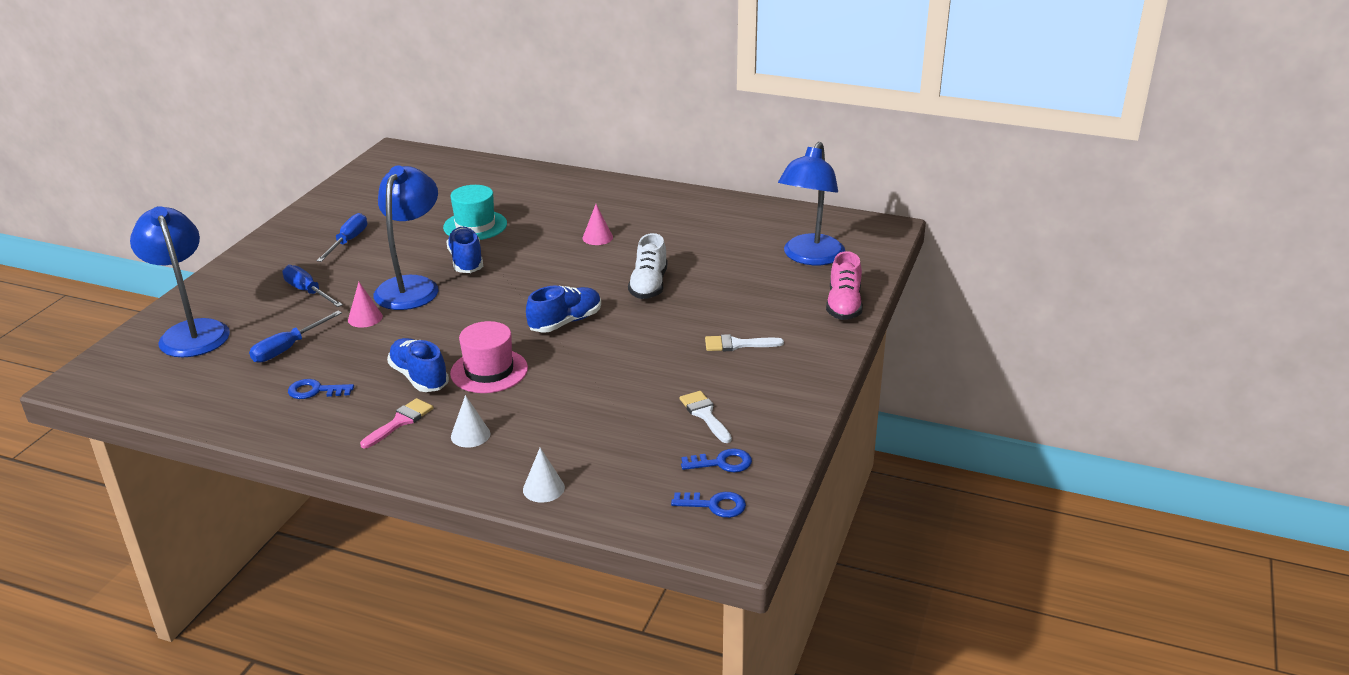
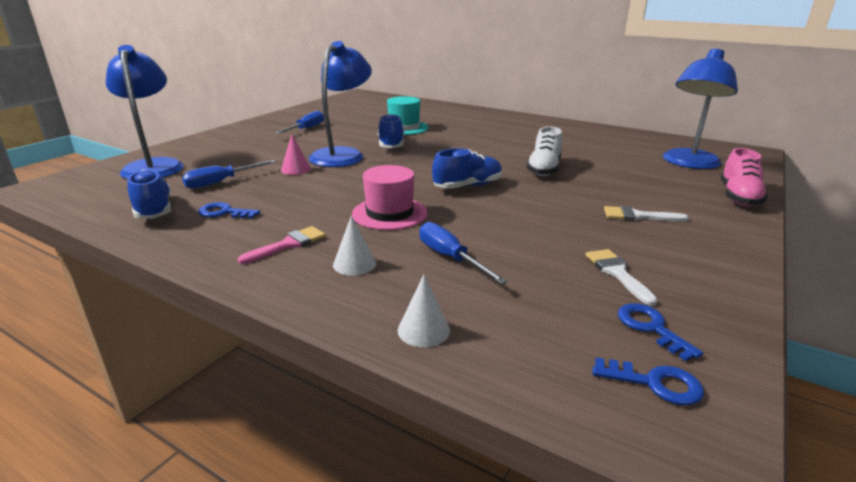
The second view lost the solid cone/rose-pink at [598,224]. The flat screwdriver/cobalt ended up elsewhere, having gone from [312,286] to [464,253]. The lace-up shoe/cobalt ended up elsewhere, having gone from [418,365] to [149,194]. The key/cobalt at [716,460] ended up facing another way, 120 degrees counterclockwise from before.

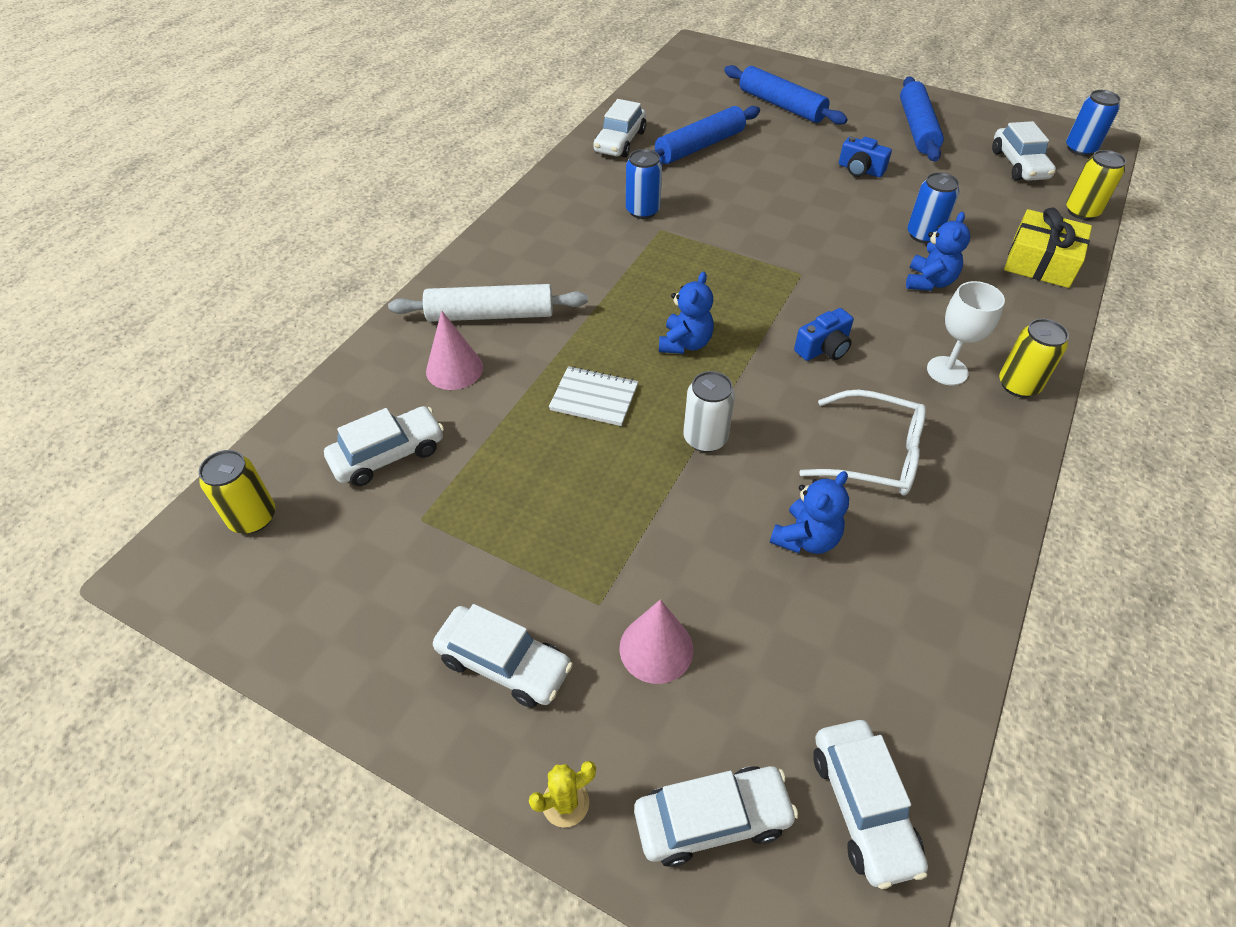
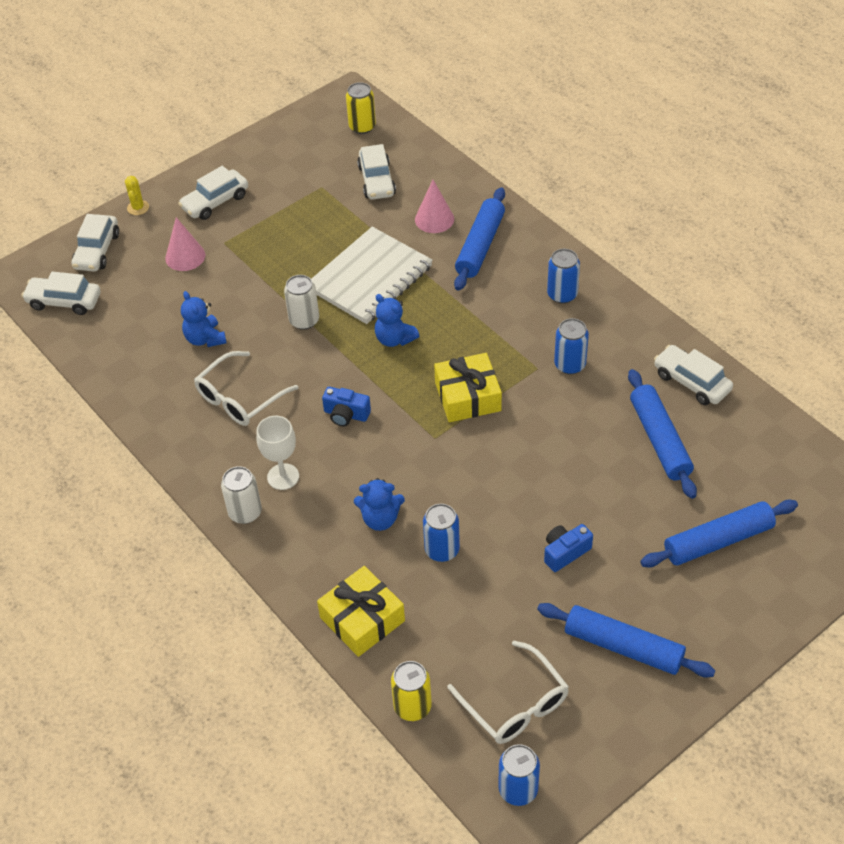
Where the automobile/pure white stood at [1024,151], the eyeglasses/pure white came to stand at [508,692]. The teddy bear/cobalt at [938,251] ended up facing another way, 45 degrees counterclockwise from before. What was the pastry roller/pure white at [488,303] turned into the pastry roller/cobalt at [479,239]. The compact camera/cobalt at [824,334] ended up facing another way, 60 degrees counterclockwise from before. What was the soda can/bright yellow at [1034,358] turned into the soda can/pure white at [241,495]. The size of the notebook/pure white at [593,396] changed by a factor of 1.96. The second view gained the soda can/cobalt at [563,276]. The second view gained the present/bright yellow at [468,387].

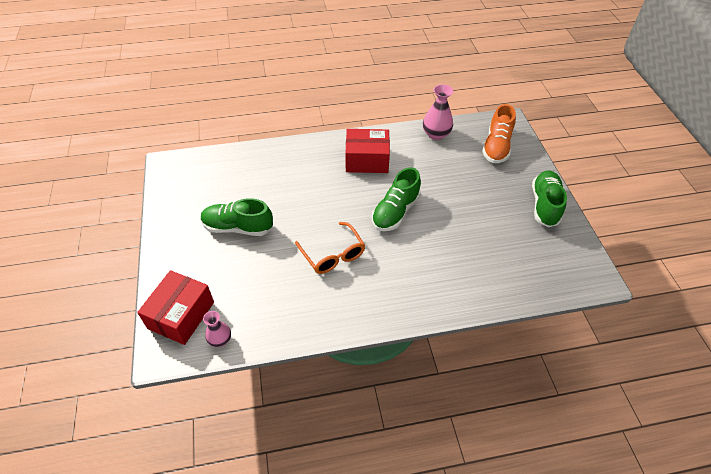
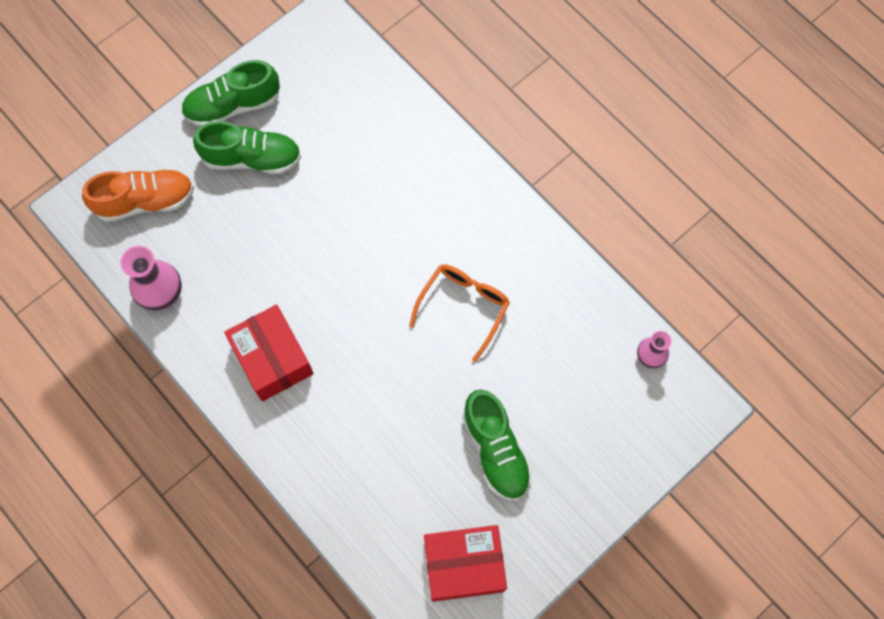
The lace-up shoe/leaf-green ended up elsewhere, having gone from [396,199] to [247,147]. The parcel/crimson ended up elsewhere, having gone from [175,307] to [465,563].

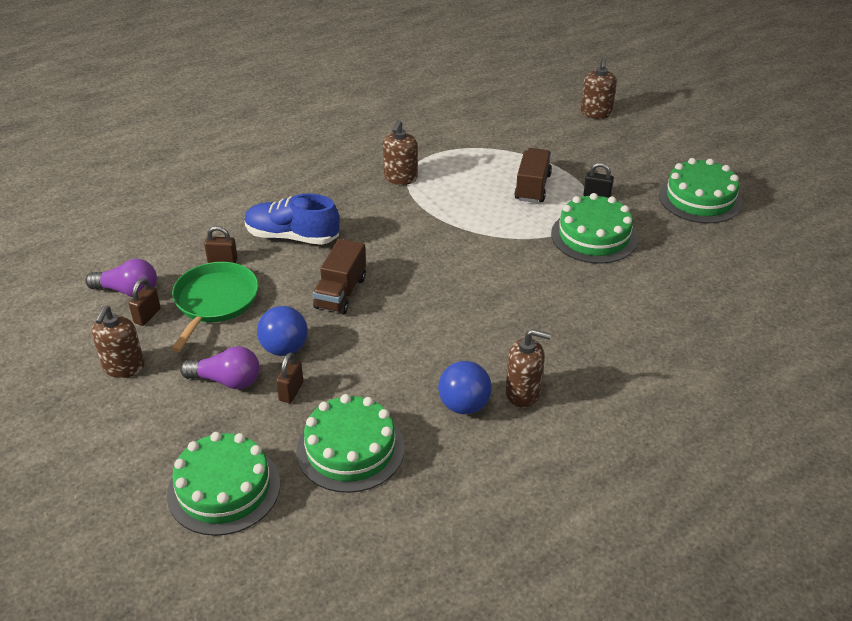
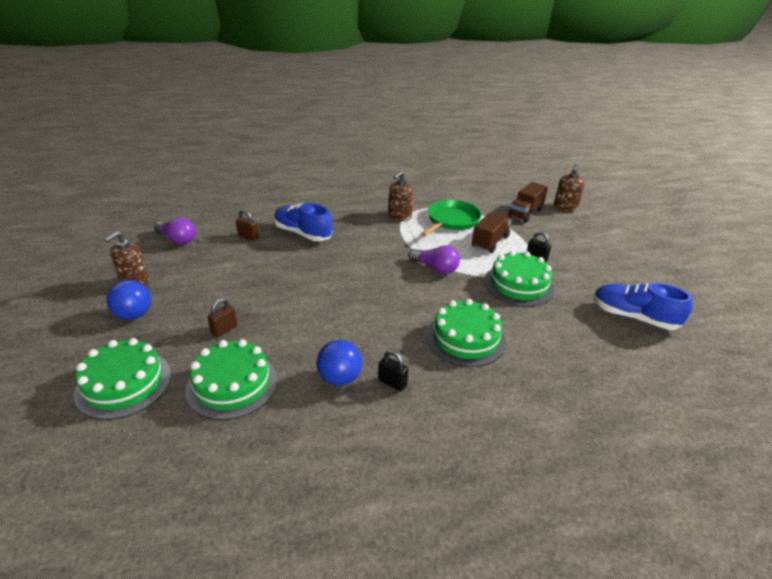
The cake/leaf-green ended up elsewhere, having gone from [701,191] to [466,333]. The toy truck/dark brown ended up elsewhere, having gone from [339,277] to [528,202]. The skillet/leaf-green ended up elsewhere, having gone from [215,307] to [451,218]. The second view lost the padlock/dark brown at [145,302]. The ball/cobalt ended up elsewhere, having gone from [282,331] to [128,300]. Where the pump bottle/dark brown stood at [528,368], the padlock/jet-black came to stand at [393,370]. The light bulb/royal purple ended up elsewhere, having gone from [219,367] to [434,259]. The second view gained the lace-up shoe/cobalt at [642,306].

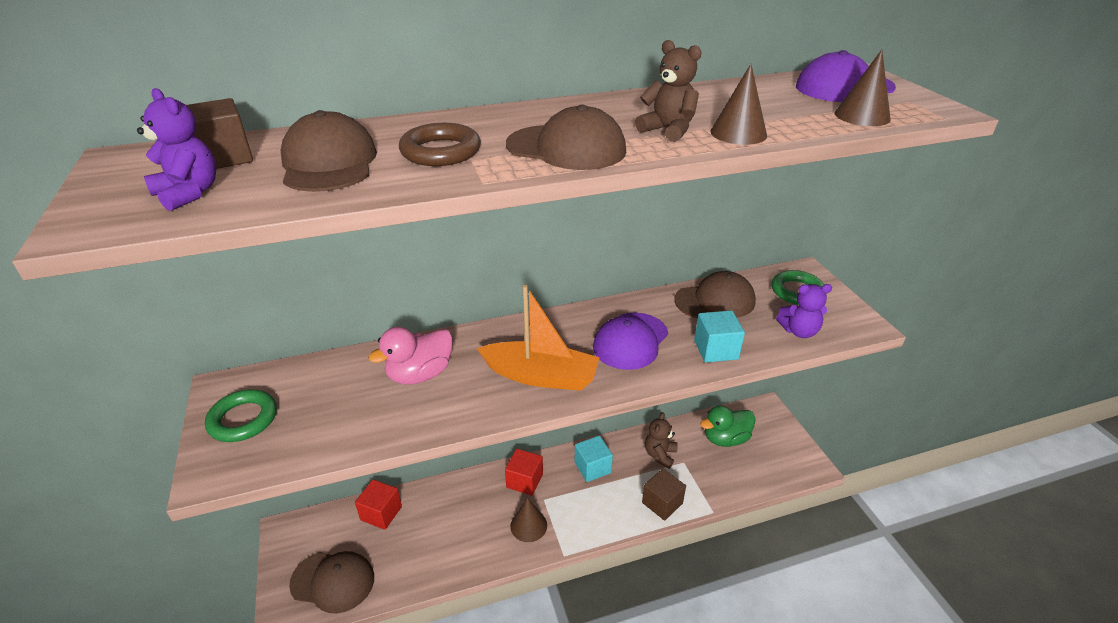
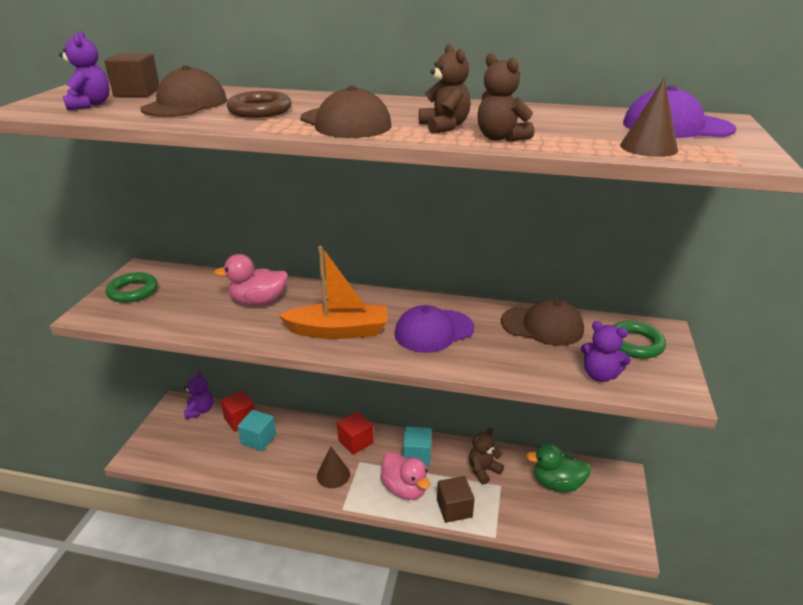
Where the solid cone/dark brown stood at [738,104], the teddy bear/dark brown came to stand at [506,97]. The boat/bright orange at [538,338] ended up facing another way, 45 degrees counterclockwise from before. The block/teal ended up elsewhere, having gone from [719,336] to [256,430]. The second view lost the baseball cap/dark brown at [331,582]. The second view gained the teddy bear/royal purple at [198,395]. The second view gained the toy duck/rose-pink at [405,475].

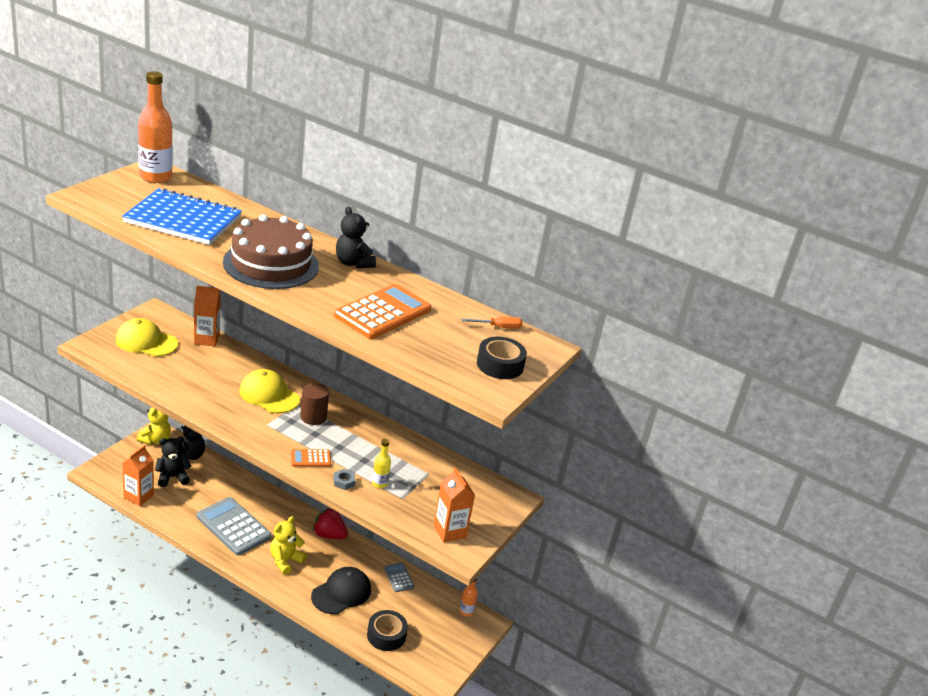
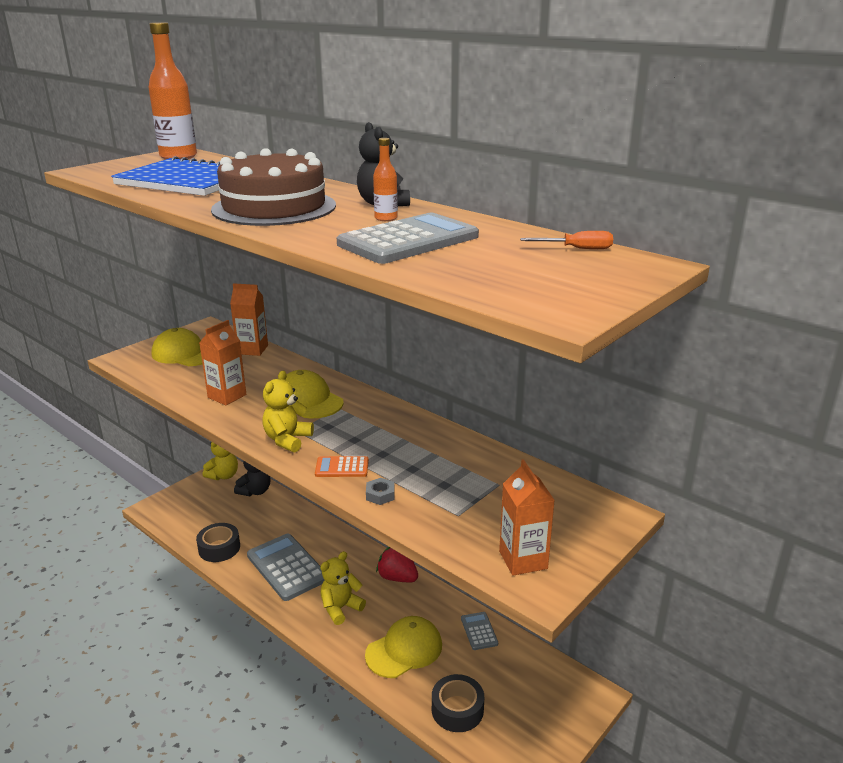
What was the calculator/bright orange at [383,311] turned into the calculator/gray at [408,238]. The tape/jet-black ended up elsewhere, having gone from [502,358] to [218,542]. The second view lost the cylinder shape/dark brown at [314,404]. The second view lost the teddy bear/jet-black at [173,462]. The second view lost the bottle/bright yellow at [381,463]. The juice carton/bright orange ended up elsewhere, having gone from [138,475] to [222,362]. What was the baseball cap/jet-black at [341,590] turned into the baseball cap/bright yellow at [403,647]. The bottle/bright orange ended up elsewhere, having gone from [468,597] to [385,179]. The second view gained the teddy bear/bright yellow at [288,411].

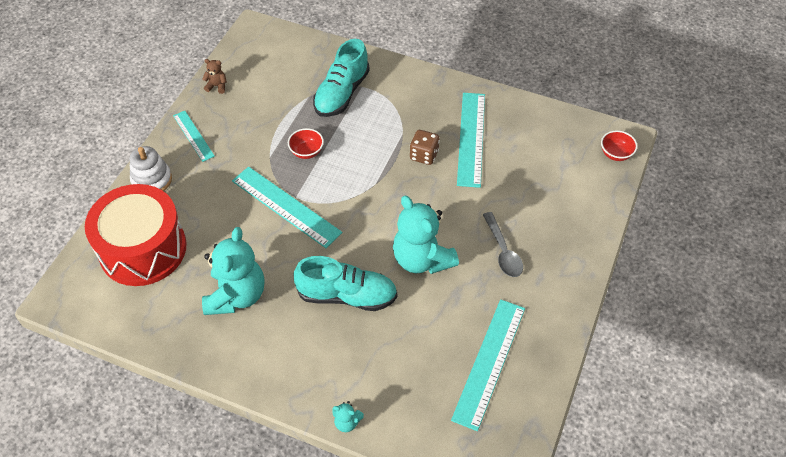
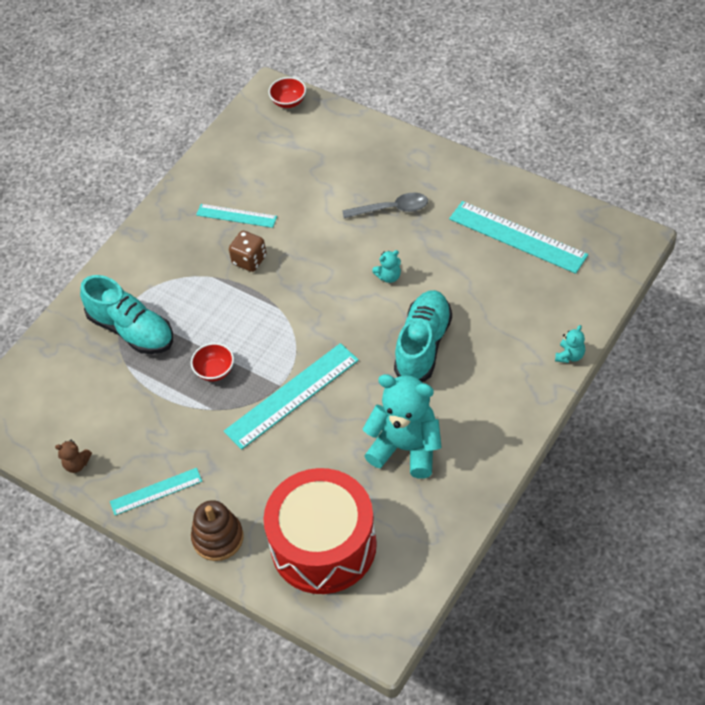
The teddy bear/dark brown at [214,76] ended up facing another way, 105 degrees counterclockwise from before. The size of the ruler/teal at [471,140] changed by a factor of 0.58. What was the ring stacker/pure white at [151,168] turned into the ring stacker/dark brown at [217,530]. The size of the teddy bear/teal at [426,234] changed by a factor of 0.42.

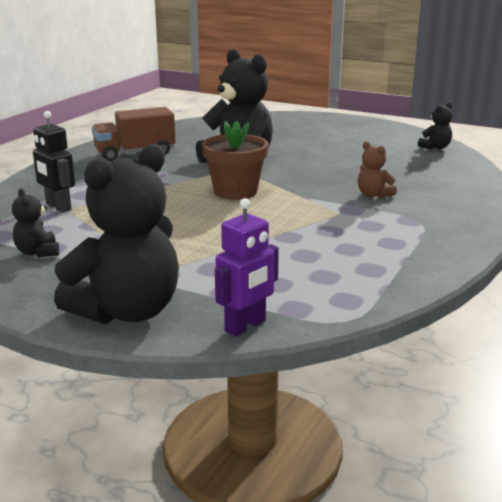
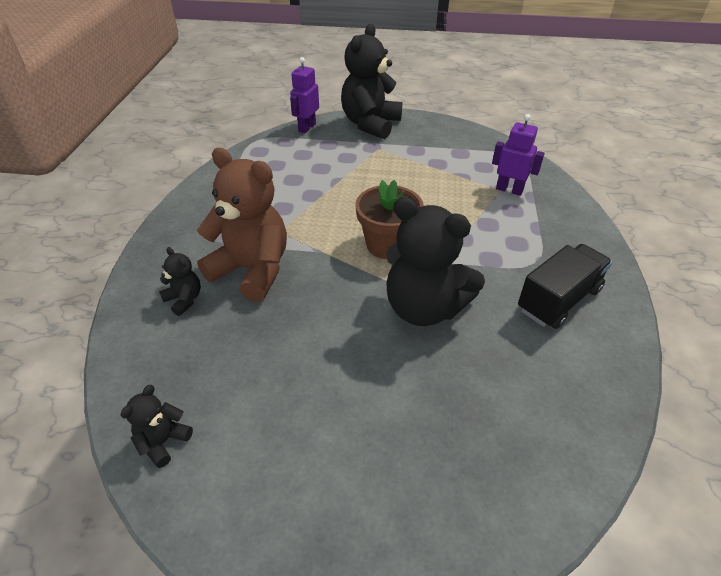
What was the toy truck/dark brown at [133,134] turned into the toy truck/jet-black at [565,286]. What was the robot figure/jet-black at [54,162] turned into the robot figure/royal purple at [518,155]. The size of the teddy bear/dark brown at [377,169] changed by a factor of 2.23. The teddy bear/jet-black ended up elsewhere, having gone from [35,222] to [180,281].

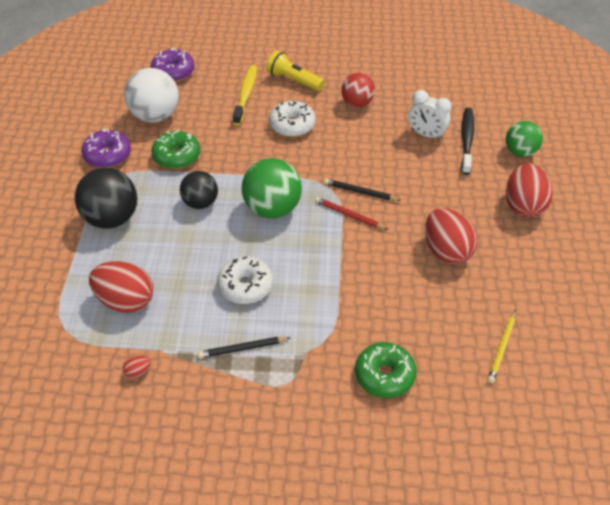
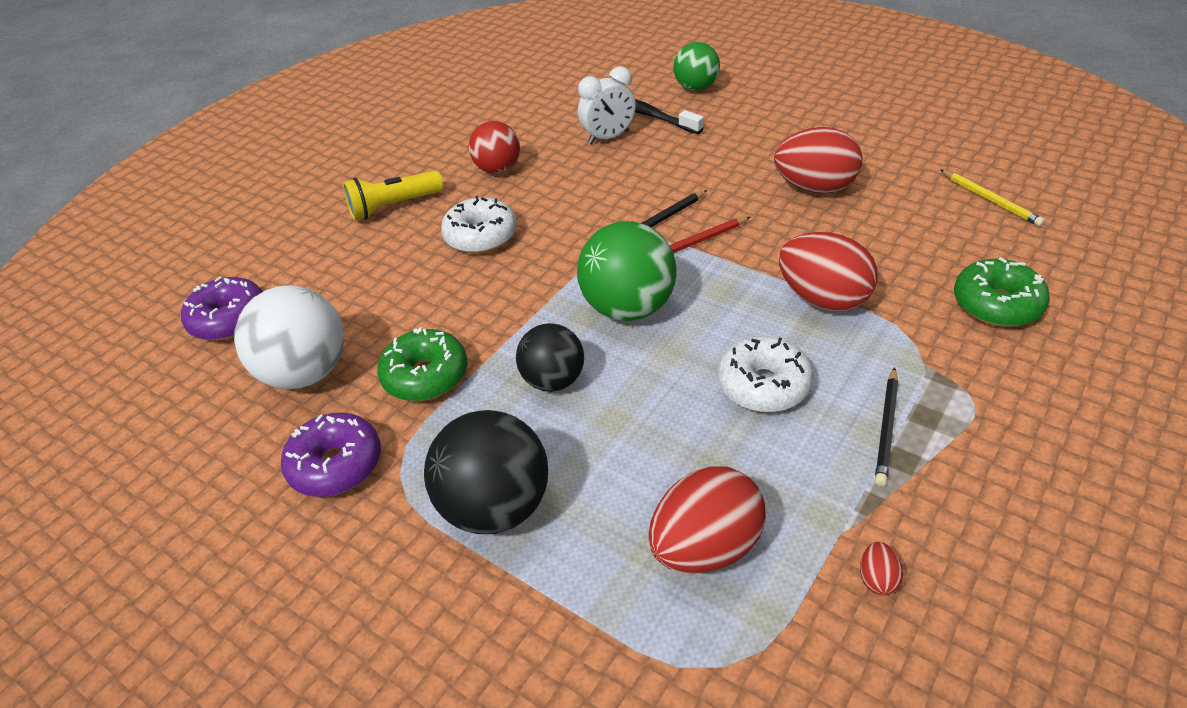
The second view lost the tooth brush/bright yellow at [245,95]. The toy egg/crimson ended up elsewhere, having gone from [529,190] to [828,272].

